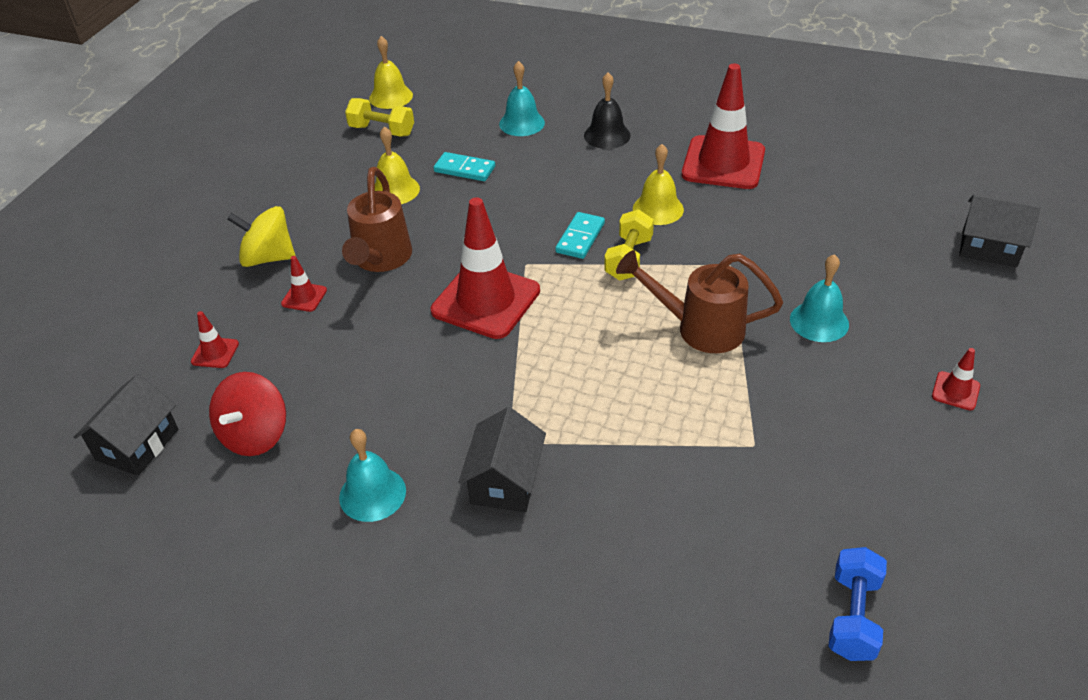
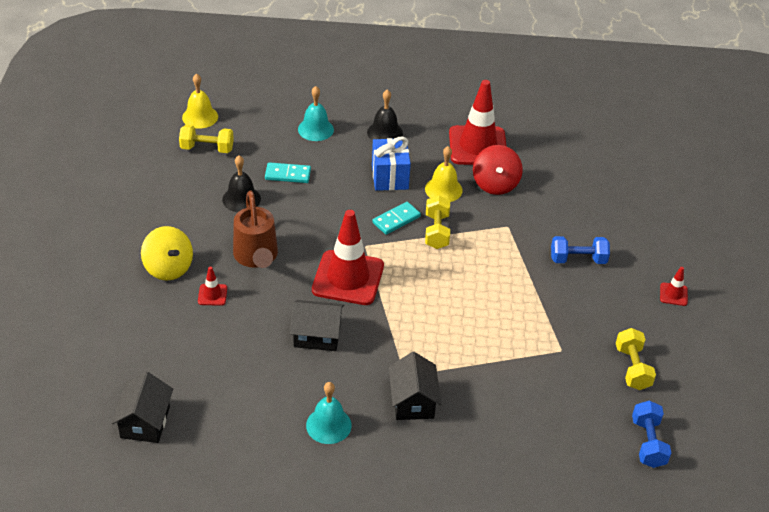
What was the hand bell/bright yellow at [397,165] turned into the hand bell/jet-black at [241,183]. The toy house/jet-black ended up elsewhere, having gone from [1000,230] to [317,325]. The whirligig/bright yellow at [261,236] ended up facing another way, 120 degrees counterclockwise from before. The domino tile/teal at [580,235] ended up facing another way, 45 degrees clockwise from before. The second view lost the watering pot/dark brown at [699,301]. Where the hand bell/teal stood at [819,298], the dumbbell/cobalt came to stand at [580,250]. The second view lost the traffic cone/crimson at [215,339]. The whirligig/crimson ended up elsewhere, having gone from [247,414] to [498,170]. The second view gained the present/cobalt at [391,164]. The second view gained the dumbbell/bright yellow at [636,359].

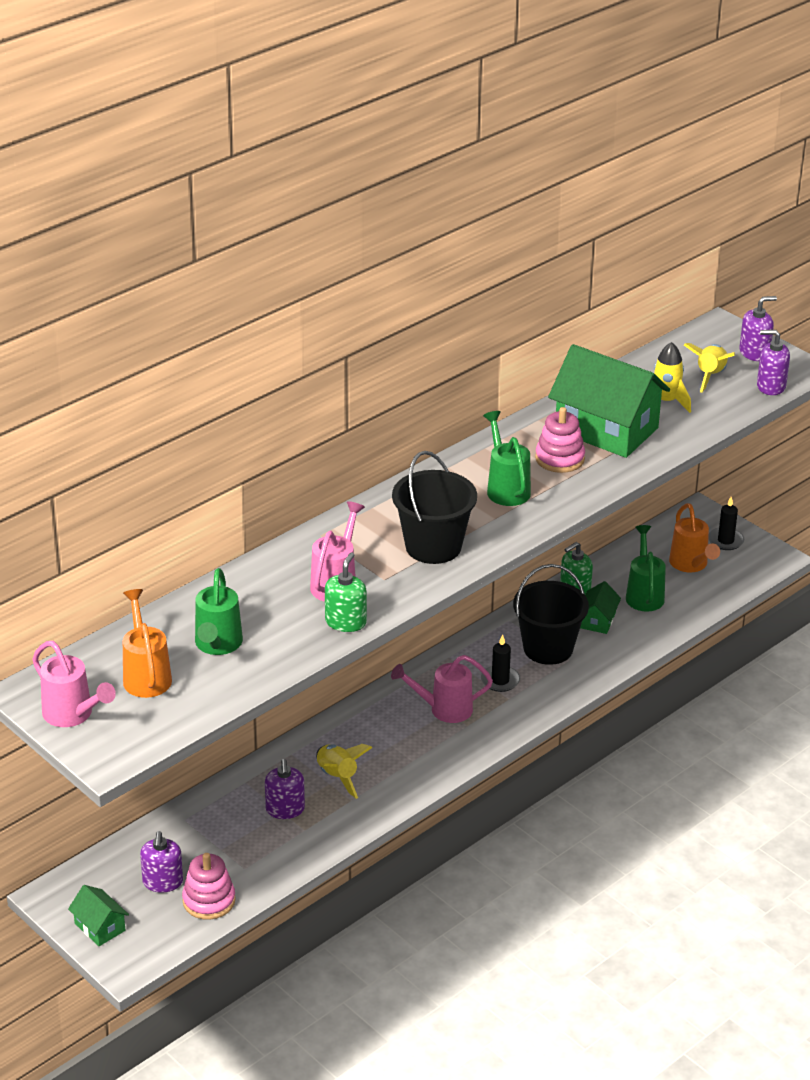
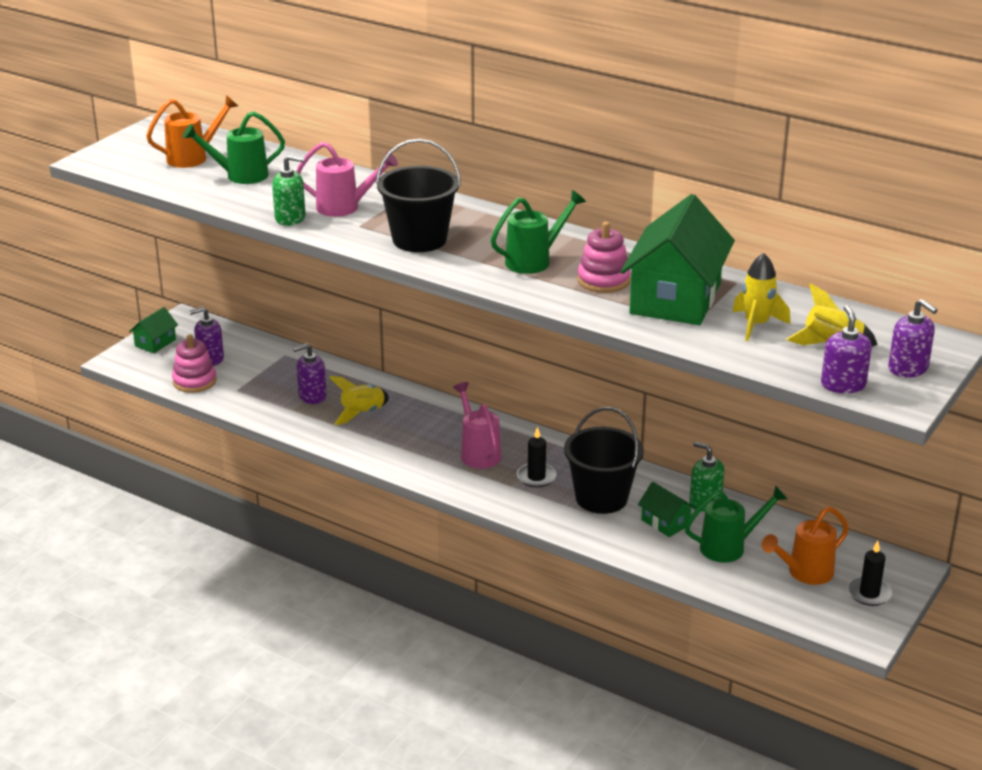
The toy house/leaf-green at [600,607] ended up facing another way, 45 degrees clockwise from before. The second view lost the watering pot/rose-pink at [74,684].

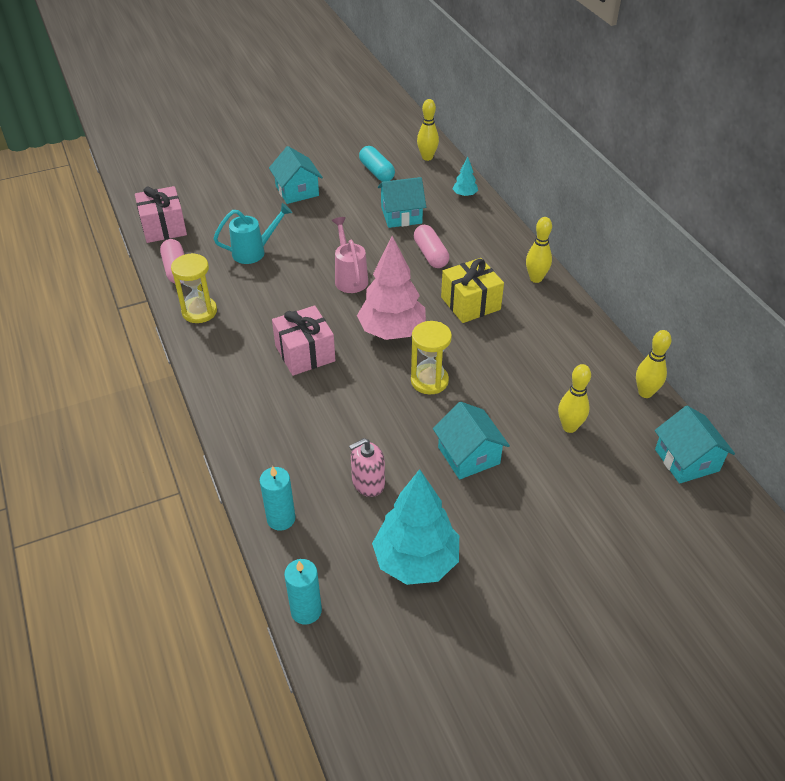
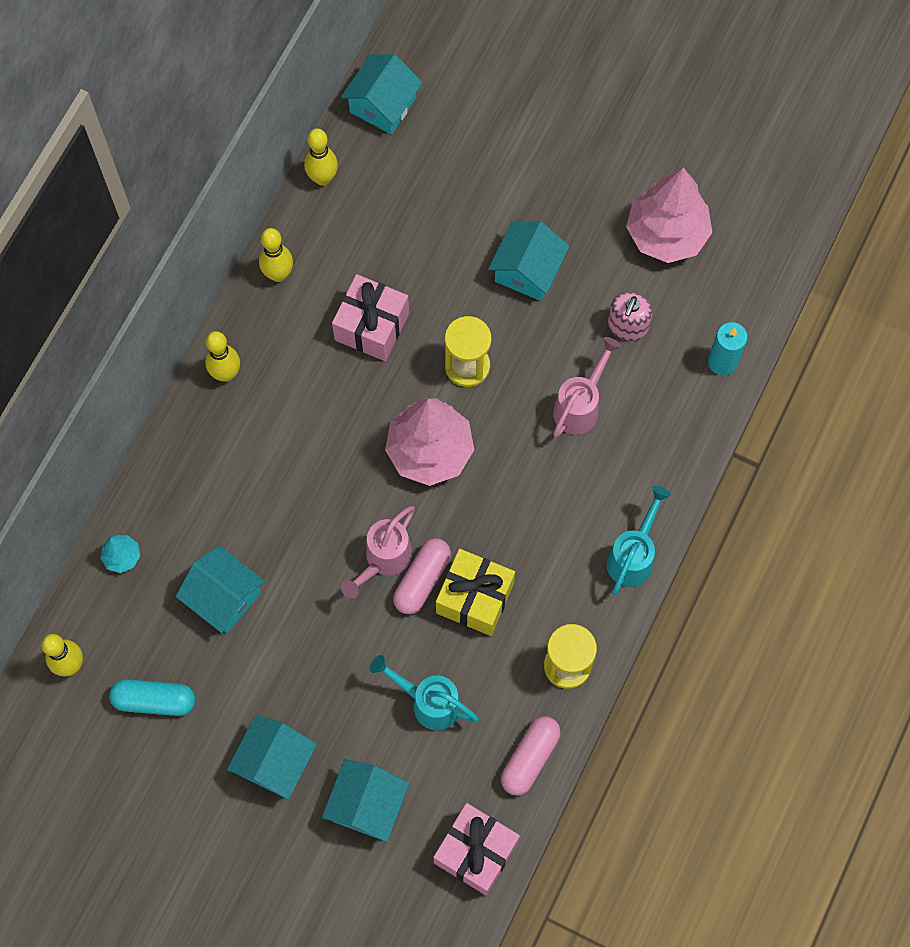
The pill shape/teal at [377,164] ended up facing another way, 75 degrees clockwise from before. The pill shape/rose-pink ended up elsewhere, having gone from [431,246] to [422,576]. The present/bright yellow ended up elsewhere, having gone from [472,290] to [475,592]. The present/rose-pink ended up elsewhere, having gone from [303,341] to [370,317]. The tenpin/bright yellow ended up elsewhere, having gone from [574,398] to [276,255]. The pump bottle/rose-pink at [367,467] ended up facing another way, 90 degrees clockwise from before. What was the tree/teal at [415,527] turned into the tree/rose-pink at [669,215]. The second view lost the wax candle/teal at [303,592]. The second view gained the watering pot/rose-pink at [587,387]. The second view gained the watering pot/teal at [638,540]. The second view gained the toy house/teal at [365,800].

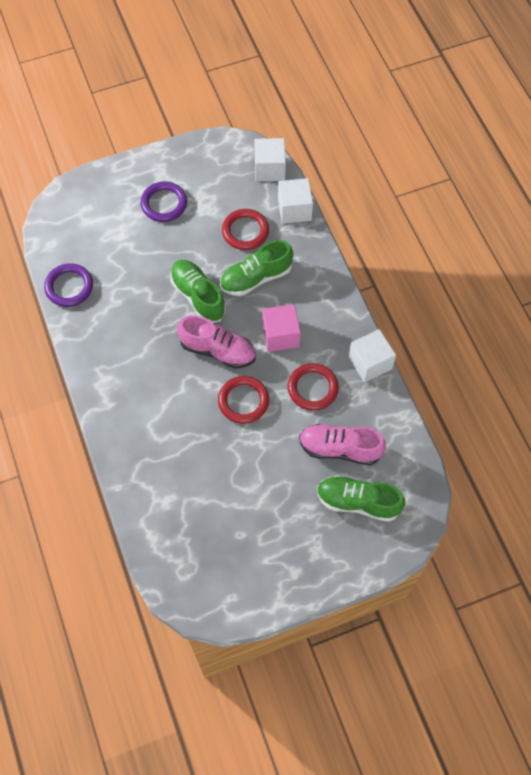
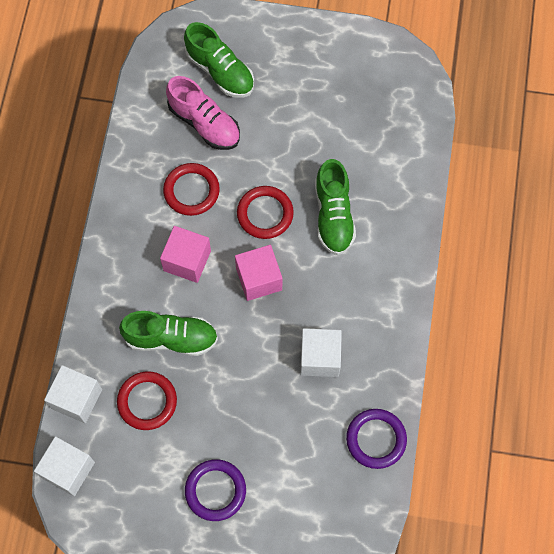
The lace-up shoe/leaf-green ended up elsewhere, having gone from [198,291] to [335,207]. Where the lace-up shoe/rose-pink stood at [216,341], the block/rose-pink came to stand at [258,273]. The block/pure white ended up elsewhere, having gone from [372,356] to [321,352].

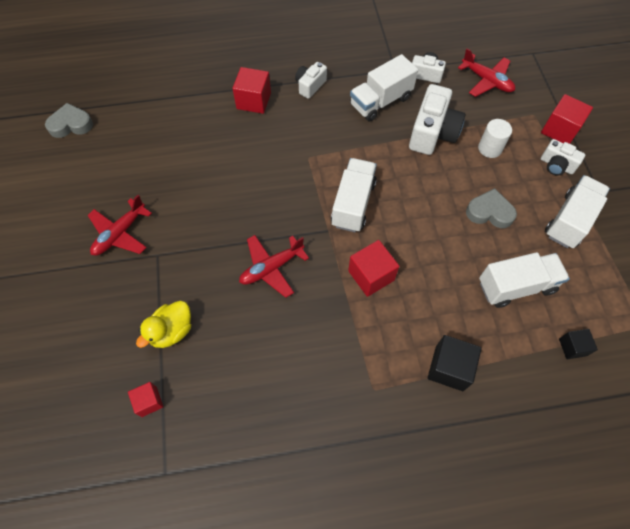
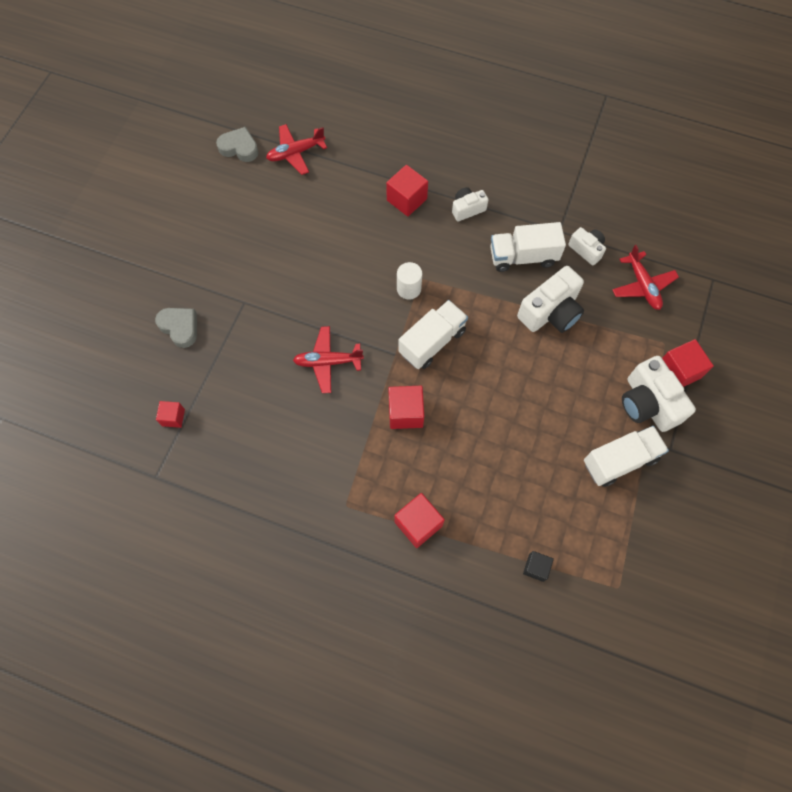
The cylinder shape/pure white ended up elsewhere, having gone from [495,138] to [409,281]. The size of the compact camera/pure white at [563,157] changed by a factor of 1.76. The love heart/gray ended up elsewhere, having gone from [491,208] to [176,328]. The toy plane/crimson ended up elsewhere, having gone from [120,225] to [296,149]. The second view lost the toy truck/pure white at [524,280]. The second view lost the toy duck/bright yellow at [163,324]. What was the block/jet-black at [454,363] turned into the block/crimson at [419,520].

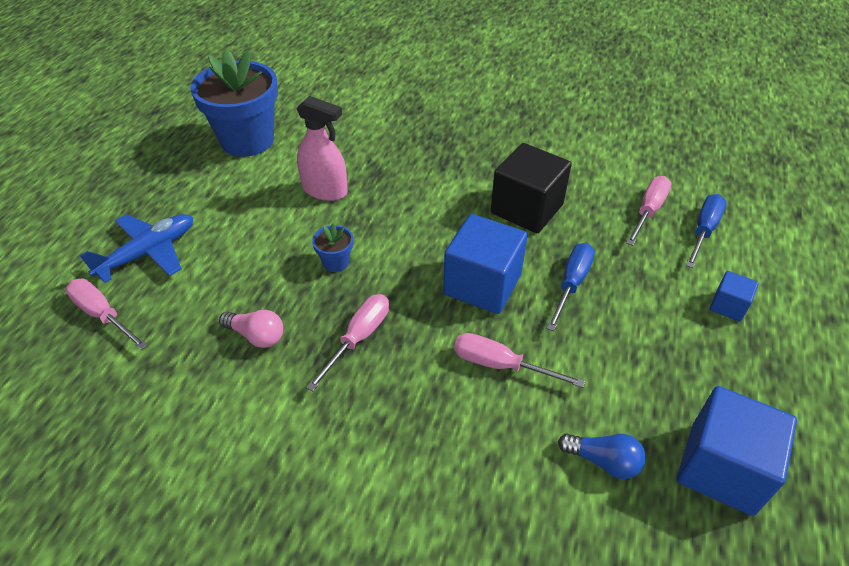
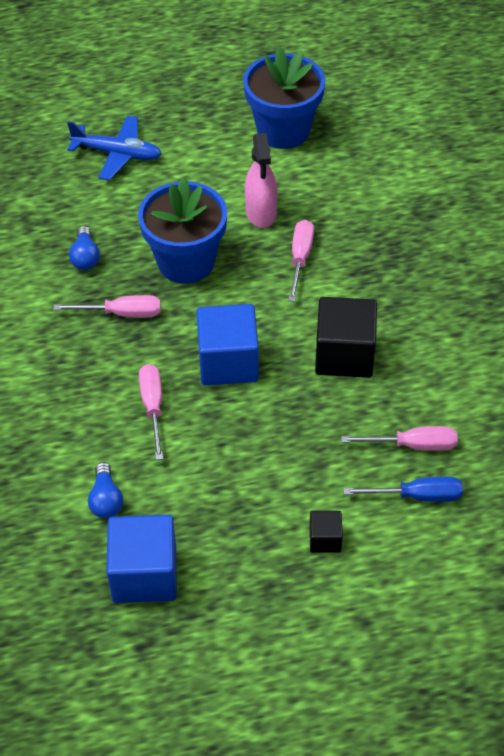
The size of the plant pot/cobalt at [332,247] changed by a factor of 2.40. The second view lost the flat screwdriver/cobalt at [571,287]. What was the block/cobalt at [734,296] turned into the block/jet-black at [326,532]. The flat screwdriver/rose-pink ended up elsewhere, having gone from [106,314] to [301,261]. What was the light bulb/rose-pink at [251,329] turned into the light bulb/cobalt at [84,248].

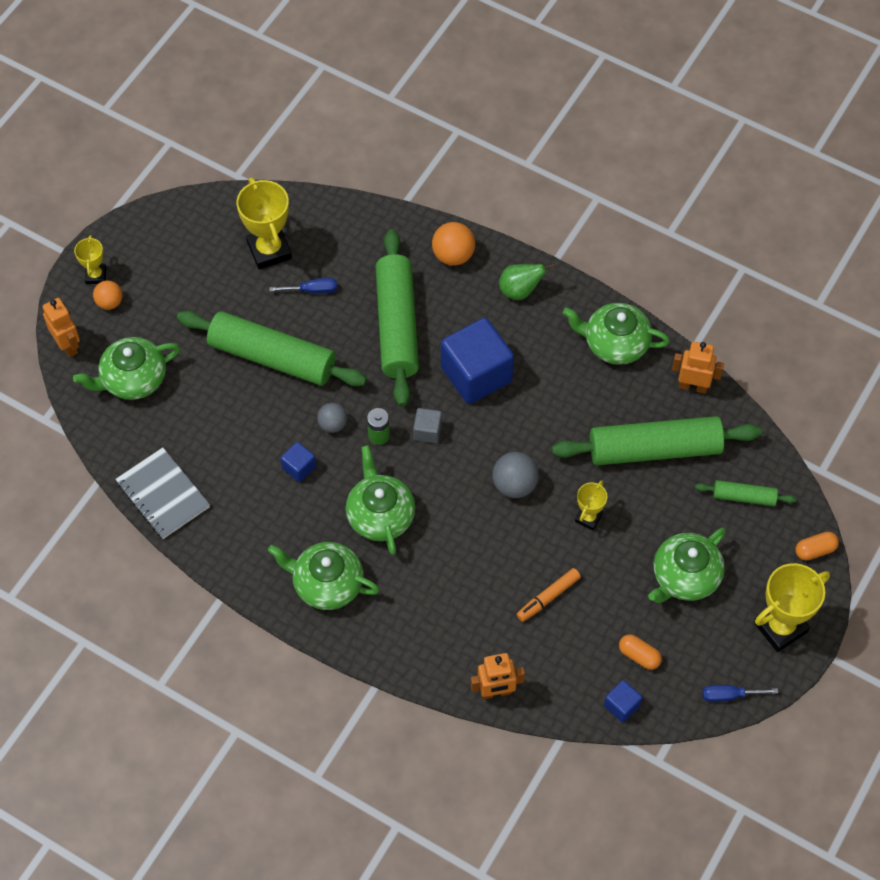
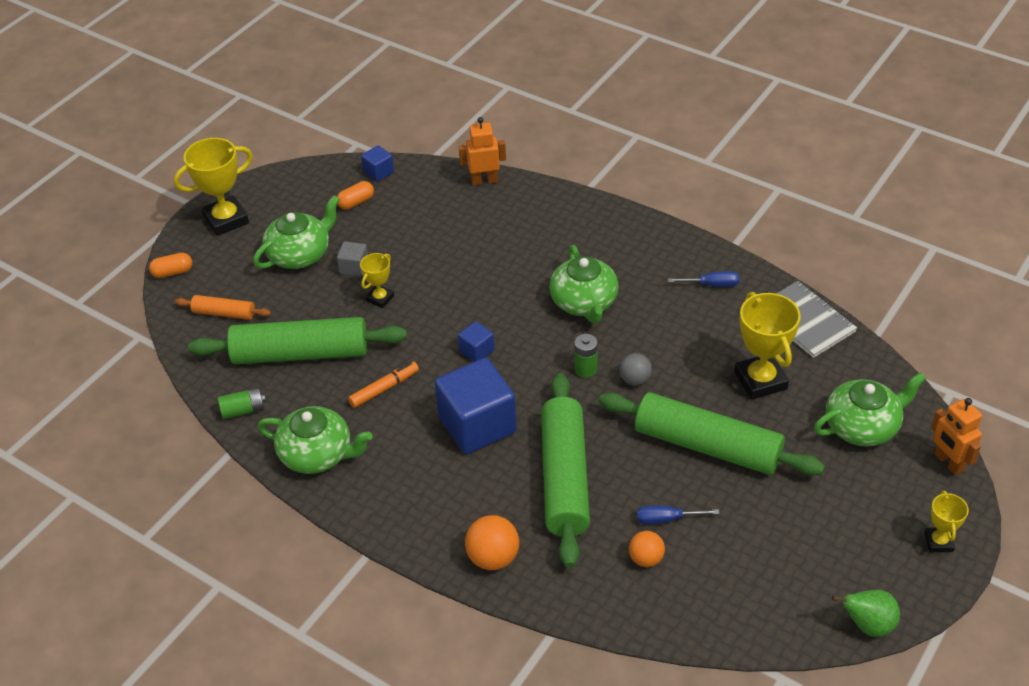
The award cup/bright yellow ended up elsewhere, having gone from [264,223] to [767,346]. The pear fruit/leaf-green ended up elsewhere, having gone from [527,281] to [866,613]. The ball/bright orange ended up elsewhere, having gone from [108,295] to [647,549]. Where the robot figure/bright orange stood at [698,368], the power cell/leaf-green came to stand at [242,403]. The block/gray ended up elsewhere, having gone from [427,425] to [352,259]. The block/cobalt ended up elsewhere, having gone from [298,462] to [476,341]. The second view lost the ball/gray at [515,475]. What was the pastry roller/leaf-green at [745,493] turned into the pastry roller/bright orange at [223,307]. The second view lost the teapot/leaf-green at [324,576]. The marker pen/bright orange ended up elsewhere, having gone from [549,595] to [383,384]. The pill shape/bright orange at [640,652] ended up facing another way, 75 degrees counterclockwise from before. The flat screwdriver/cobalt ended up elsewhere, having gone from [740,693] to [703,279].

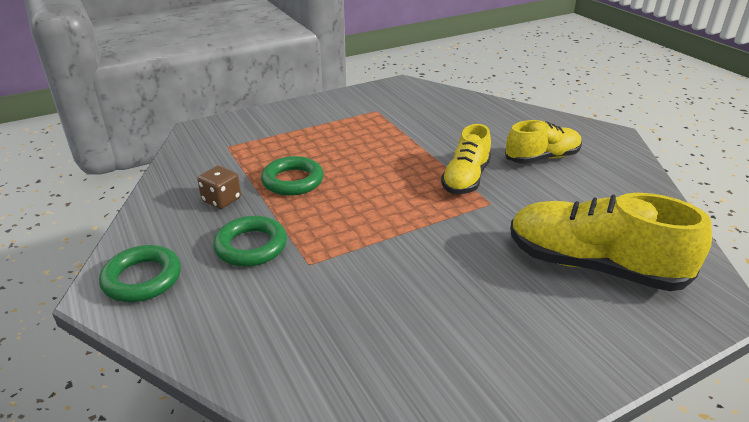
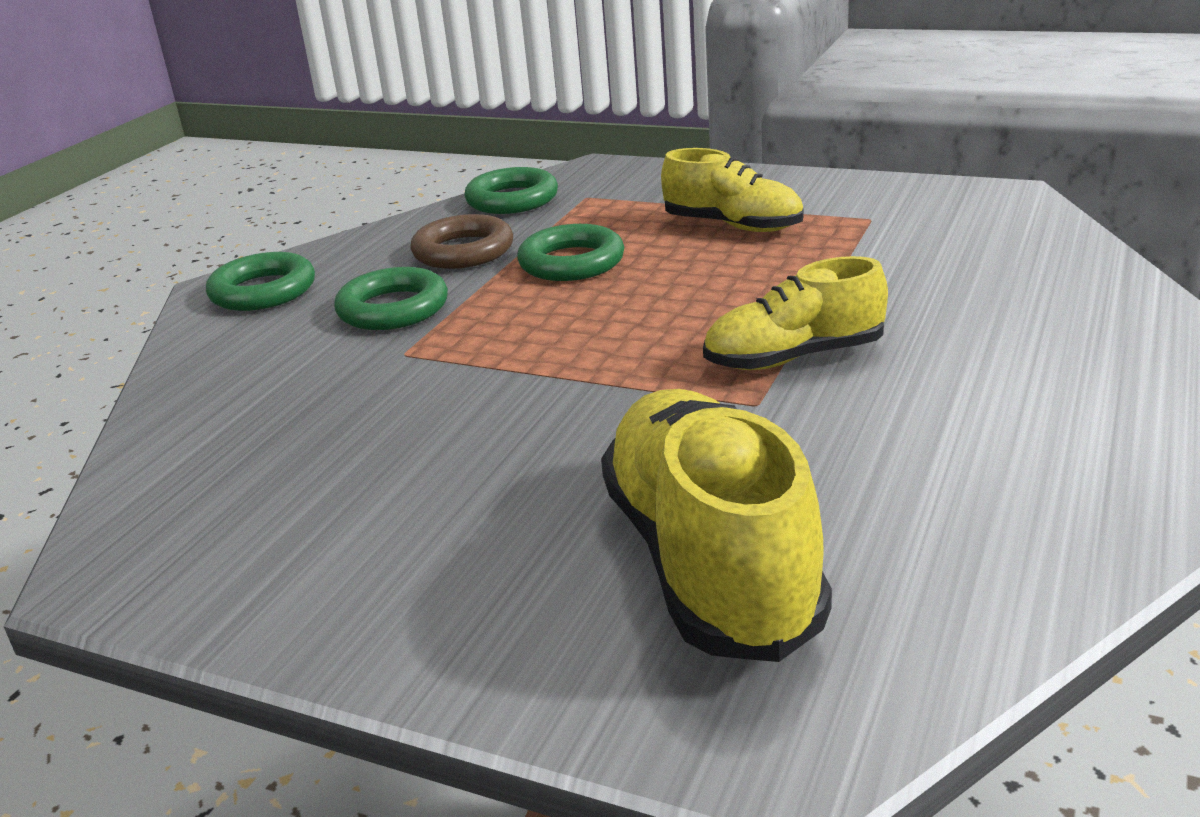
The lace-up shoe/bright yellow ended up elsewhere, having gone from [543,142] to [732,190]. Where the game die/dark brown stood at [219,187], the torus/dark brown came to stand at [461,241]. The second view gained the torus/leaf-green at [511,190].

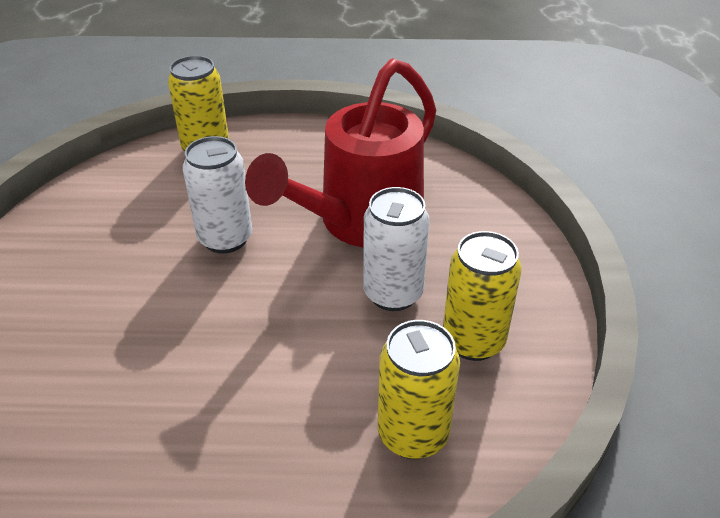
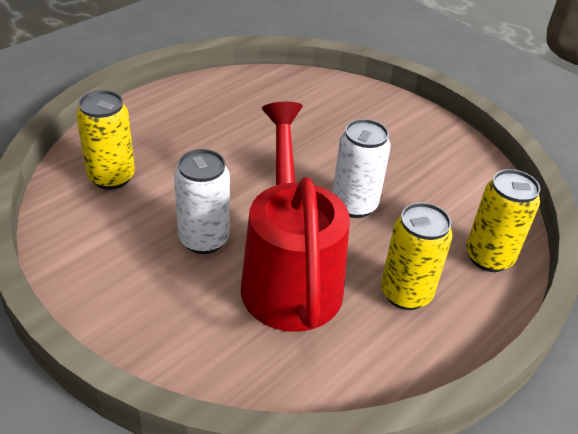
The soda can/bright yellow ended up elsewhere, having gone from [482,296] to [417,256].

